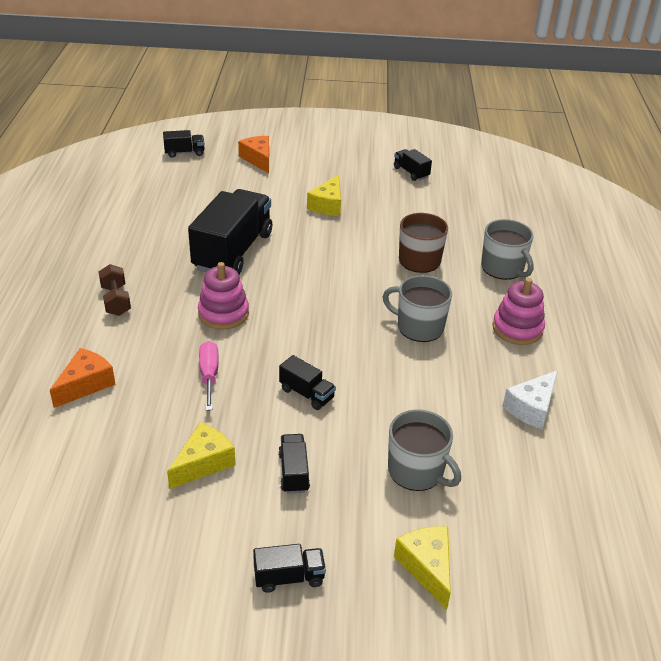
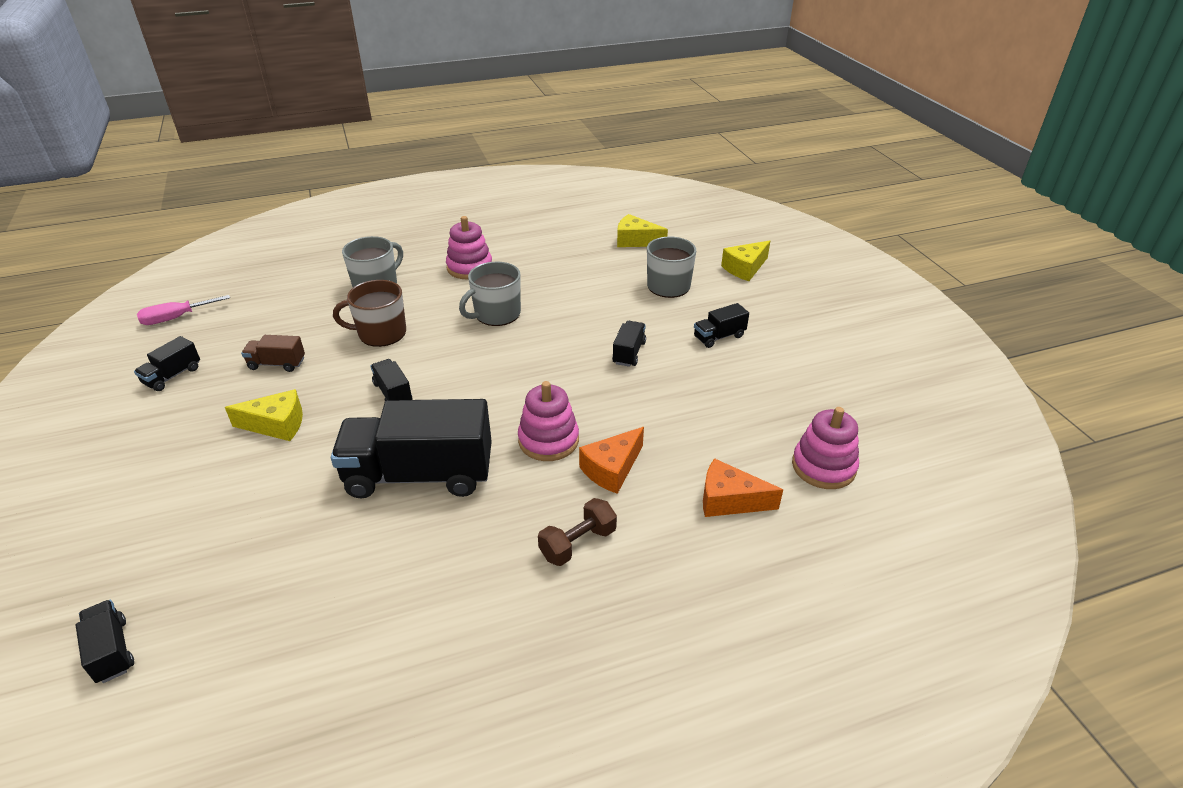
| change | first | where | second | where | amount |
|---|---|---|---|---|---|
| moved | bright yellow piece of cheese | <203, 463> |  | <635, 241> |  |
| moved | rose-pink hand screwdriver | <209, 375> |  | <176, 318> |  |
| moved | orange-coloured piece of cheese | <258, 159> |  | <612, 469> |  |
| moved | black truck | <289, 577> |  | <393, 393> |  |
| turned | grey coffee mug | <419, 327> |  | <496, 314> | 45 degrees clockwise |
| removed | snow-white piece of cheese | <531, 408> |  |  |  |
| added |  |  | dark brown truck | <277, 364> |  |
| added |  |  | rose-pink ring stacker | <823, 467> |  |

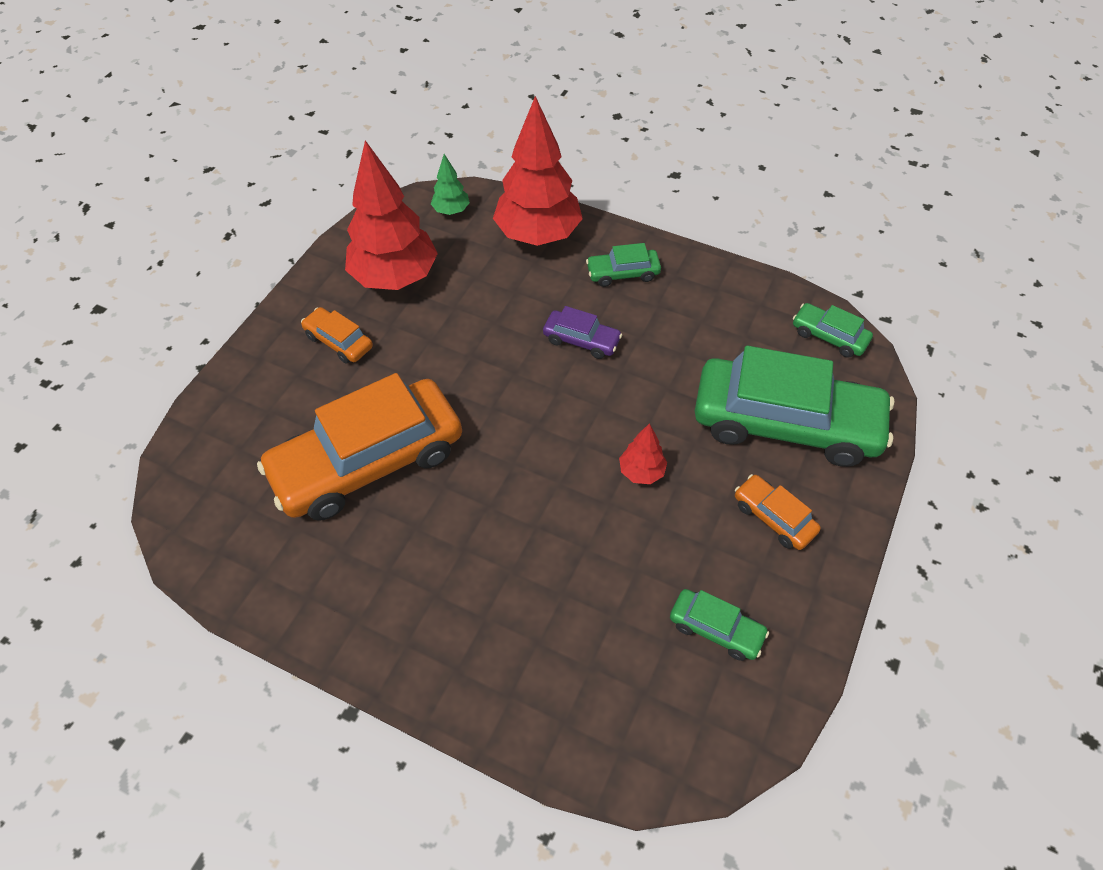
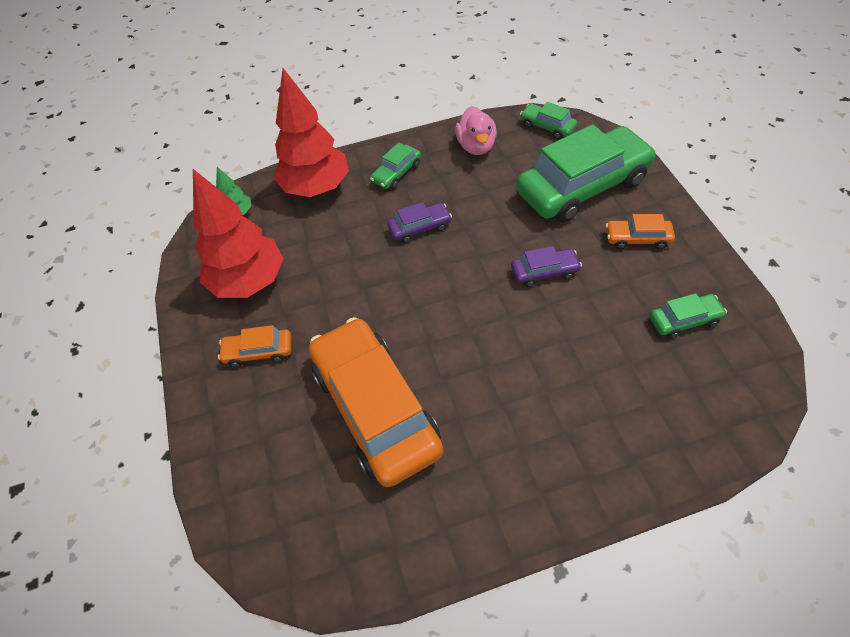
| change | first | where | second | where | amount |
|---|---|---|---|---|---|
| turned | orange-coloured automobile | <368, 461> |  | <375, 408> | 135 degrees clockwise |
| replaced | crimson fir tree | <641, 472> | violet automobile | <544, 272> |  |
| turned | leaf-green automobile | <829, 336> |  | <547, 127> | 45 degrees clockwise |
| added |  |  | rose-pink toy duck | <476, 146> |  |

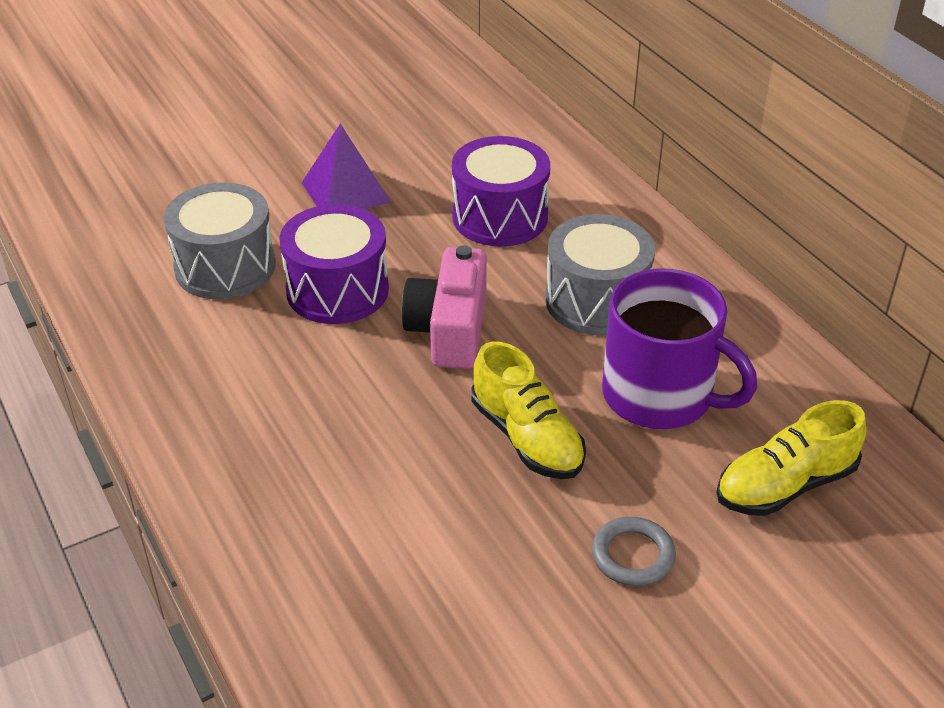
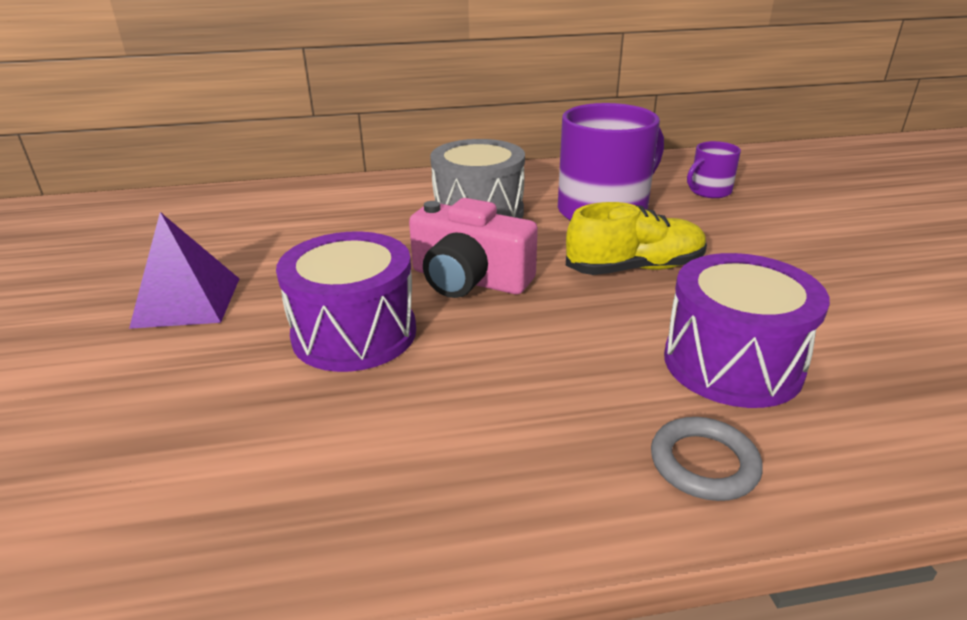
| change | first | where | second | where | amount |
|---|---|---|---|---|---|
| removed | grey snare drum | <225, 267> |  |  |  |
| moved | violet snare drum | <500, 217> |  | <732, 363> |  |
| moved | grey hoop | <633, 555> |  | <703, 463> |  |
| replaced | bright yellow sneaker | <785, 485> | violet coffee mug | <709, 191> |  |

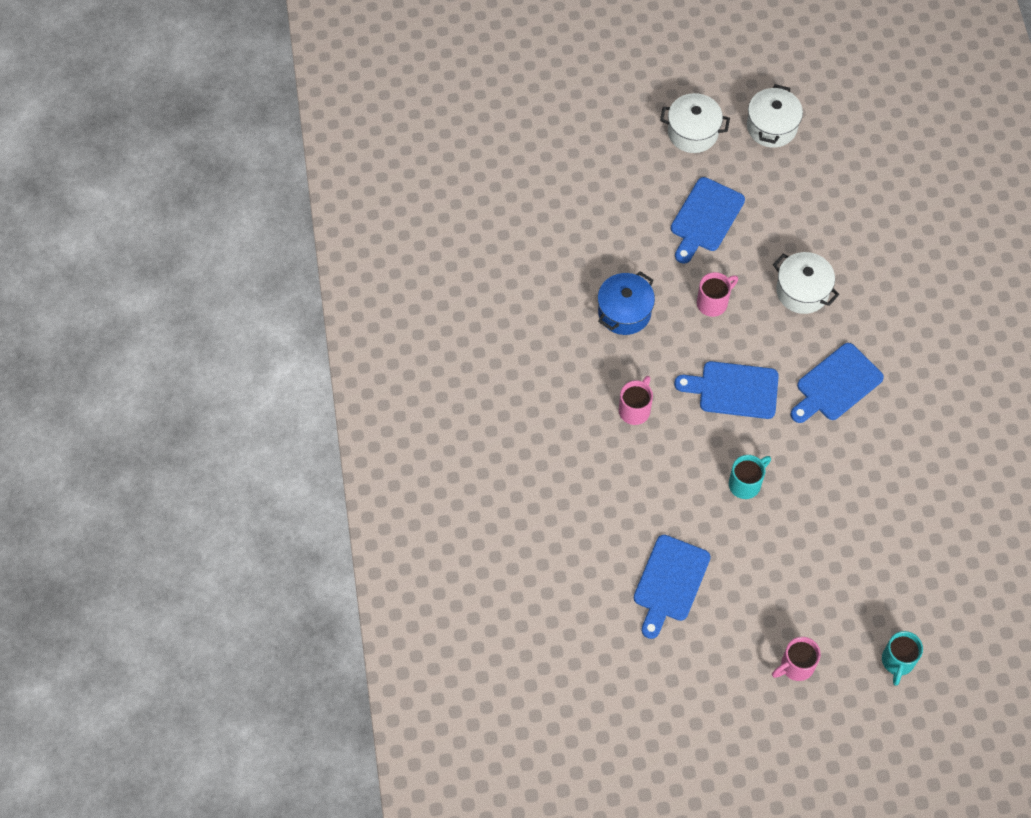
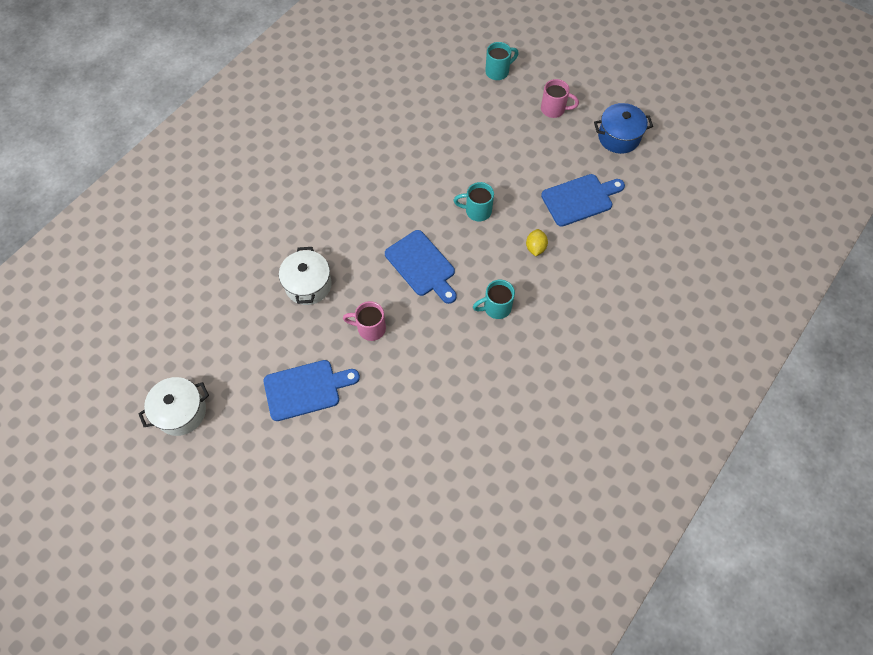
| change | first | where | second | where | amount |
|---|---|---|---|---|---|
| moved | royal blue pot | <624, 312> |  | <618, 137> |  |
| recoloured | rose-pink coffee mug | <635, 409> | aqua coffee mug | <496, 307> |  |
| removed | snow-white pot | <693, 132> |  |  |  |
| removed | royal blue bread board | <836, 384> |  |  |  |
| added |  |  | bright yellow toy lemon | <535, 248> |  |

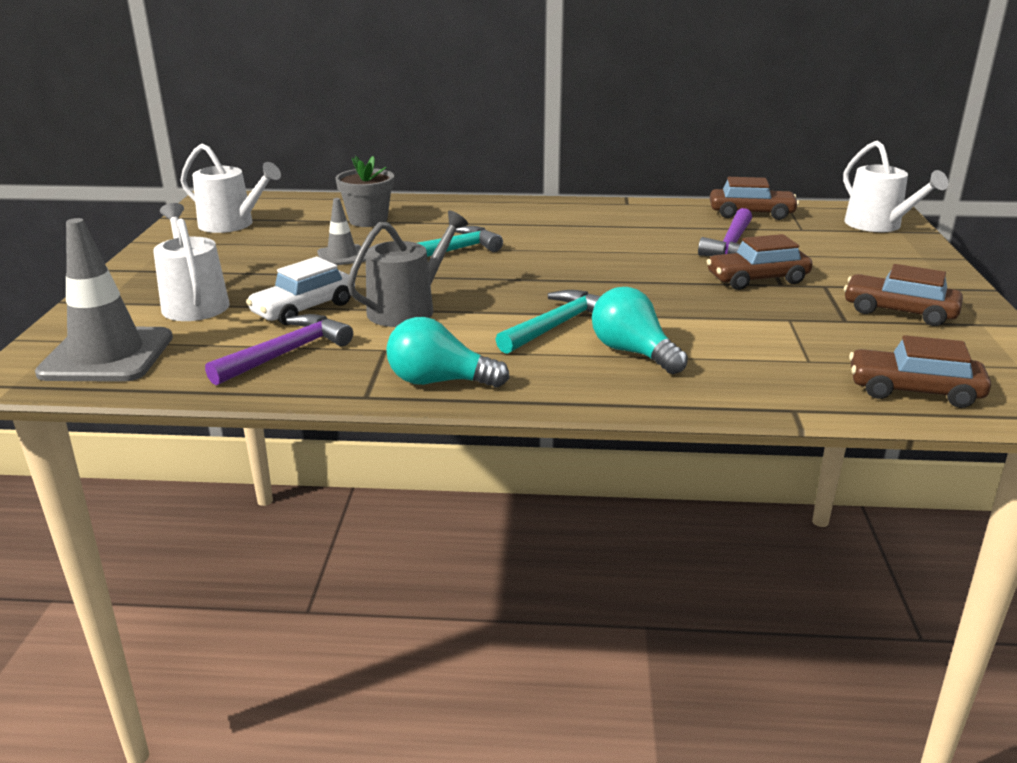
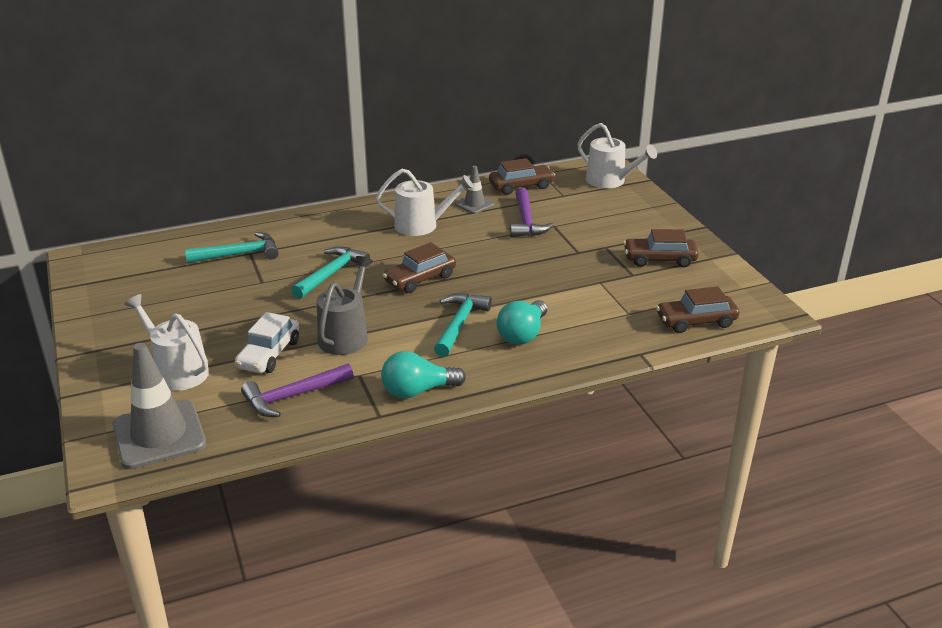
| change | first | where | second | where | amount |
|---|---|---|---|---|---|
| moved | snow-white watering pot | <231, 224> |  | <421, 225> |  |
| turned | violet carpenter's hammer | <286, 353> |  | <293, 396> | 135 degrees counterclockwise |
| moved | grey traffic cone | <342, 256> |  | <474, 204> |  |
| replaced | grey flower pot | <368, 220> | aqua carpenter's hammer | <239, 254> |  |
| turned | aqua lightbulb | <633, 352> |  | <522, 334> | 90 degrees counterclockwise |
| moved | dark brown automobile | <757, 279> |  | <420, 279> |  |

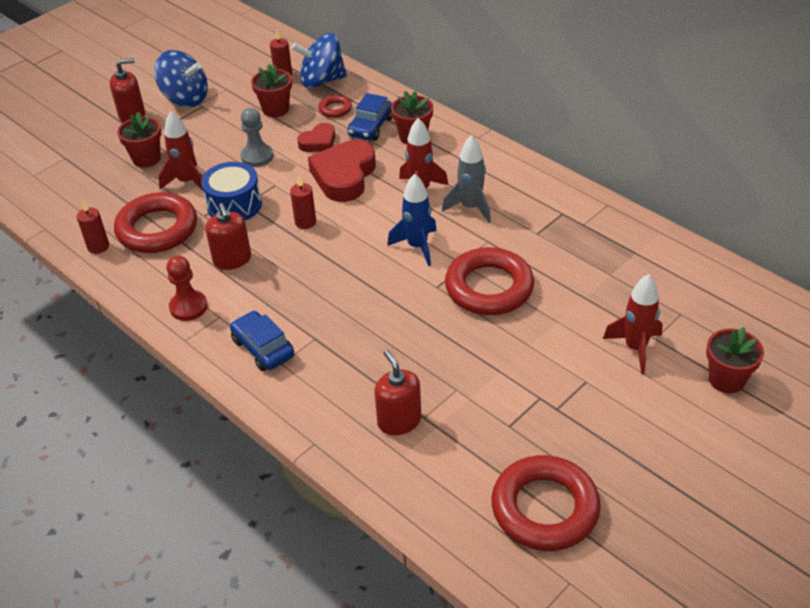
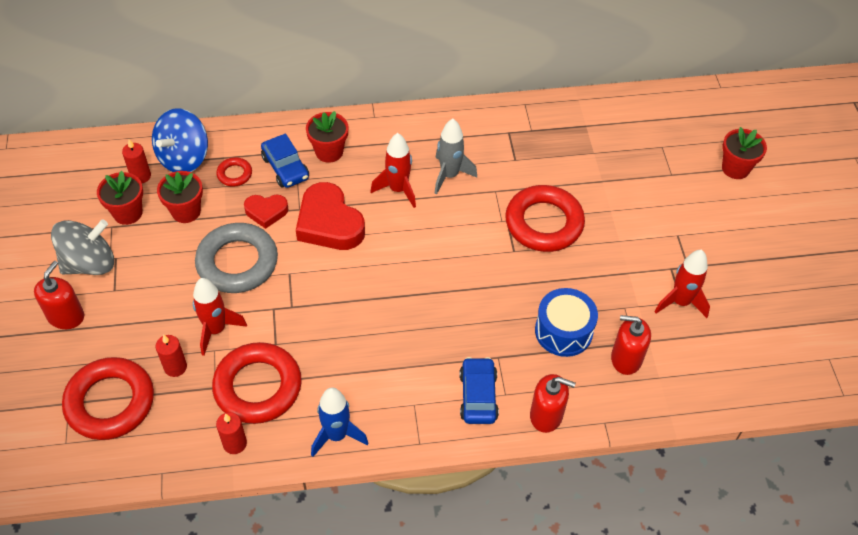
| change | first | where | second | where | amount |
|---|---|---|---|---|---|
| moved | crimson flower pot | <146, 159> |  | <128, 213> |  |
| recoloured | royal blue toy top | <185, 99> | grey toy top | <89, 263> |  |
| removed | crimson pawn | <188, 307> |  |  |  |
| moved | royal blue snare drum | <234, 205> |  | <563, 331> |  |
| moved | crimson soap dispenser | <232, 259> |  | <546, 415> |  |
| turned | royal blue automobile | <263, 348> |  | <478, 396> | 90 degrees clockwise |
| replaced | grey pawn | <257, 156> | grey hoop | <237, 262> |  |
| moved | crimson pillar candle | <305, 222> |  | <175, 367> |  |
| turned | crimson heart | <318, 142> |  | <266, 212> | 90 degrees clockwise |
| moved | royal blue toy rocket | <417, 246> |  | <336, 435> |  |
| moved | crimson hoop | <545, 508> |  | <110, 402> |  |
| moved | crimson toy rocket | <635, 348> |  | <680, 302> |  |

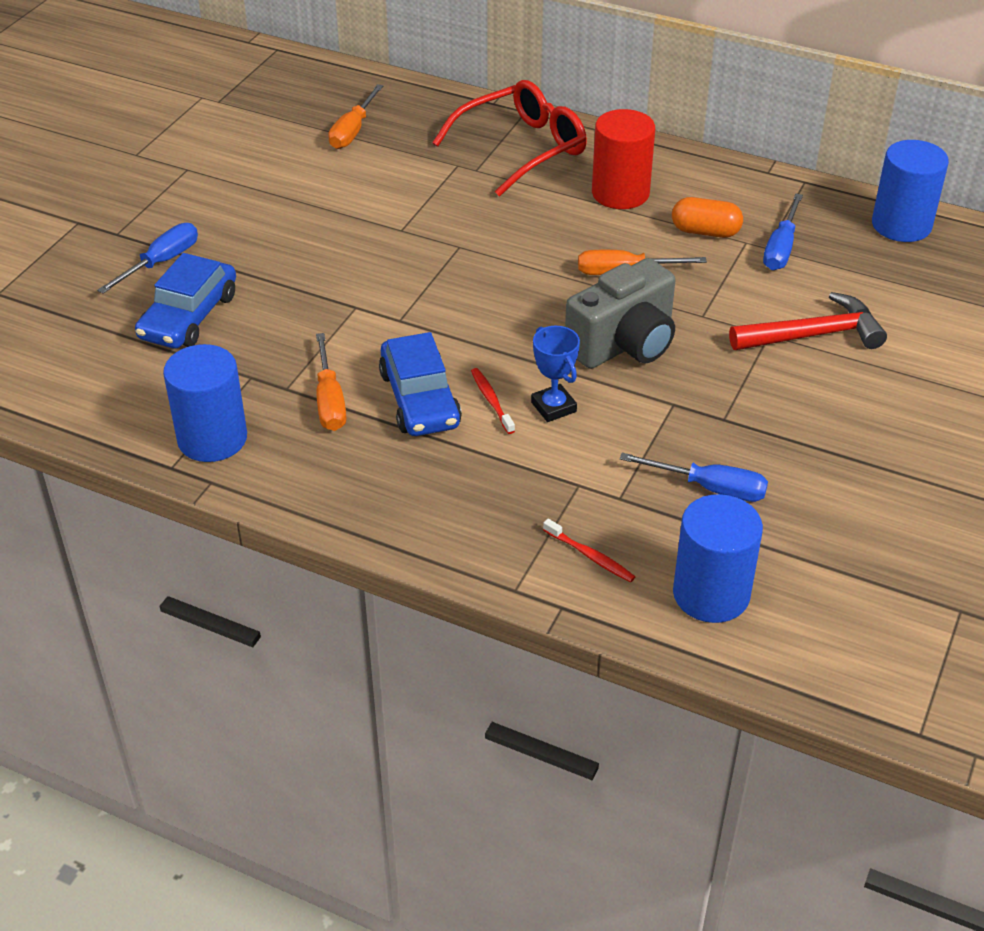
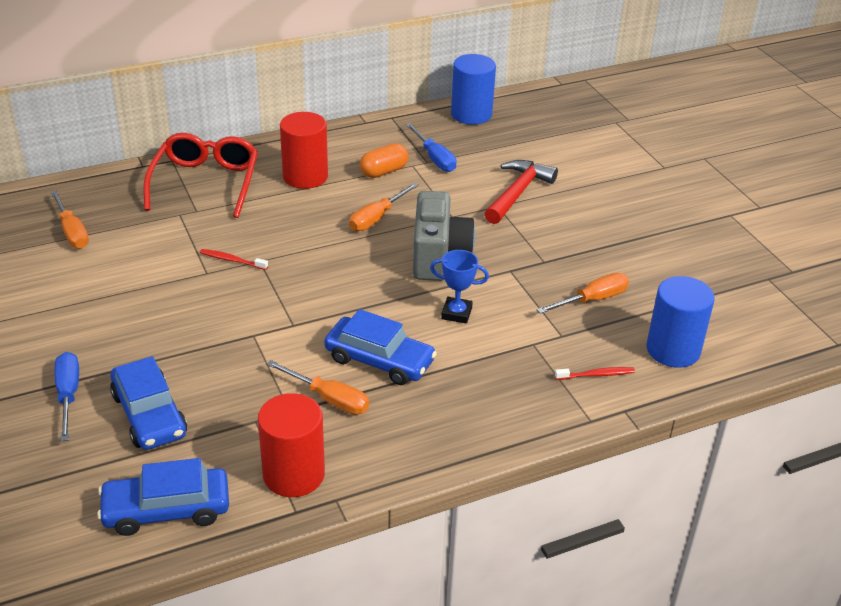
| change | first | where | second | where | amount |
|---|---|---|---|---|---|
| recoloured | royal blue cylinder shape | <212, 438> | crimson cylinder shape | <294, 474> |  |
| moved | crimson tooth brush | <491, 400> |  | <232, 260> |  |
| recoloured | royal blue hand screwdriver | <709, 488> | orange-coloured hand screwdriver | <592, 300> |  |
| added |  |  | royal blue automobile | <166, 510> |  |

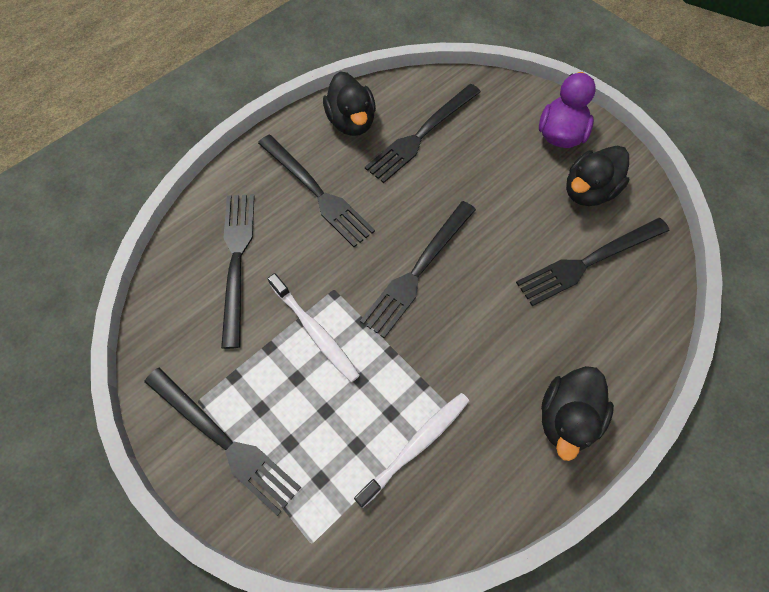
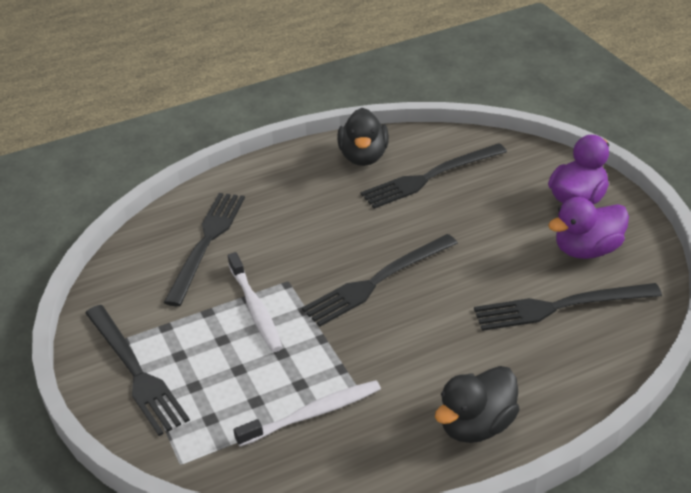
| change | first | where | second | where | amount |
|---|---|---|---|---|---|
| removed | black fork | <316, 192> |  |  |  |
| recoloured | black toy duck | <588, 191> | violet toy duck | <587, 250> |  |

